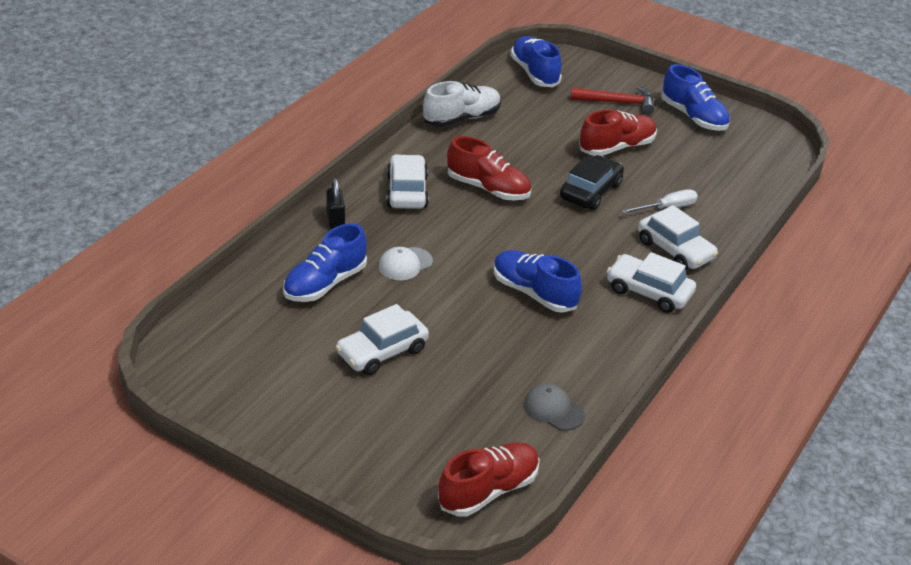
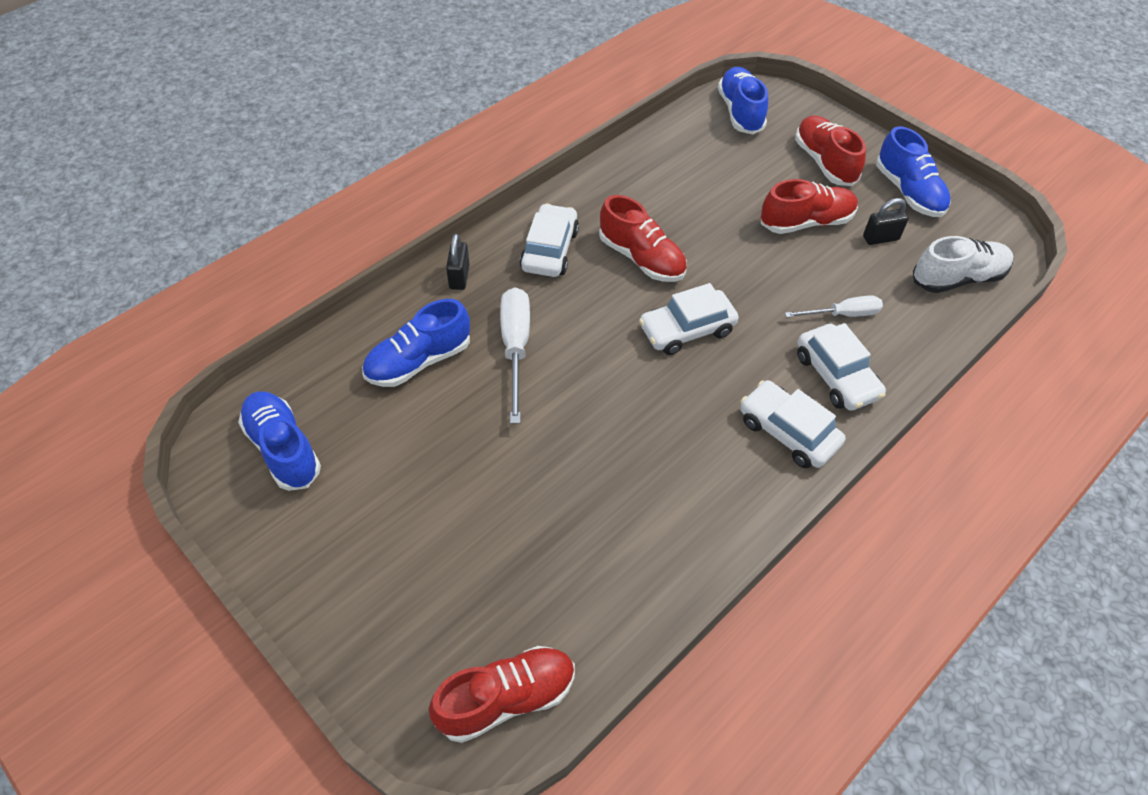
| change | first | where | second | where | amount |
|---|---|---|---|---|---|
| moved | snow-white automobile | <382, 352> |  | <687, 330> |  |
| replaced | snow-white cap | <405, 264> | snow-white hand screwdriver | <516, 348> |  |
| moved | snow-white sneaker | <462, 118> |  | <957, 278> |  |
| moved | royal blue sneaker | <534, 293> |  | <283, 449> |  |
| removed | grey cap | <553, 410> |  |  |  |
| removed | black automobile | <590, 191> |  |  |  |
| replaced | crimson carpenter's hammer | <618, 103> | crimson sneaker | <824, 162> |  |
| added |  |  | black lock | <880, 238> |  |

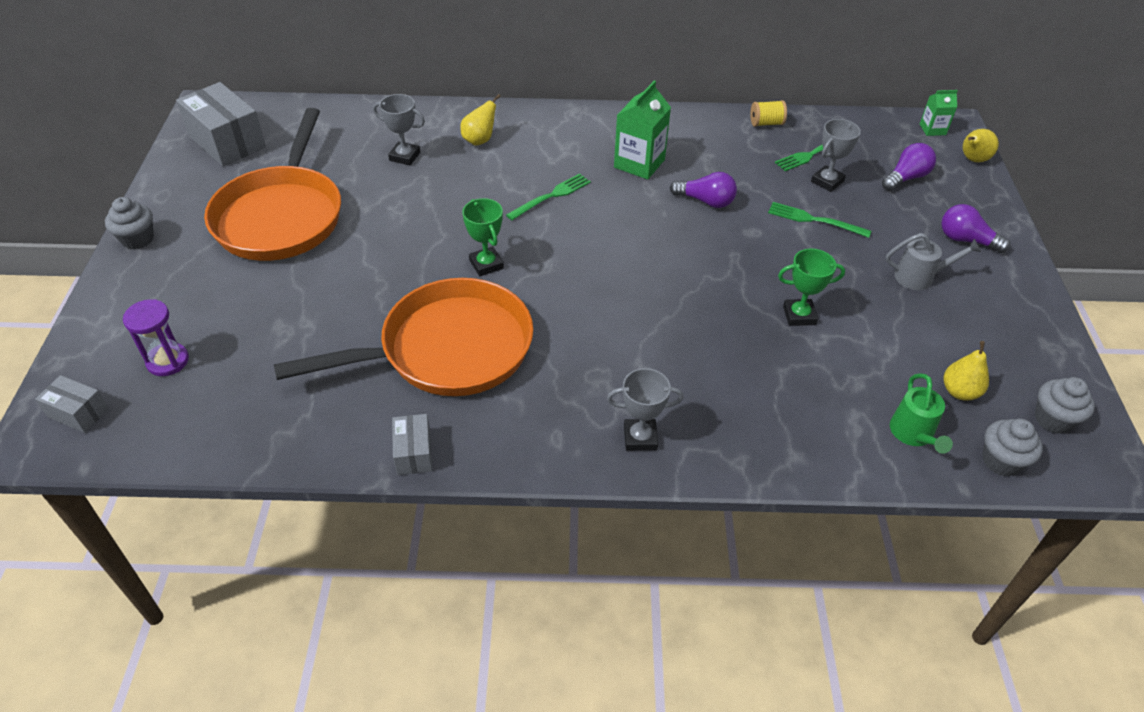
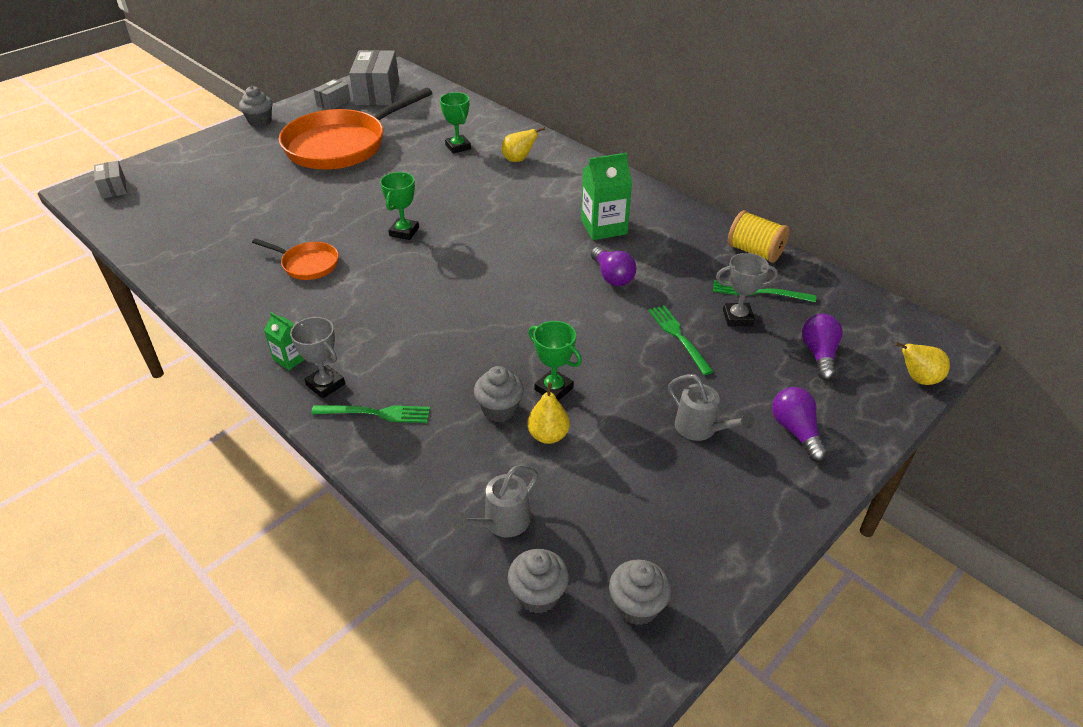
| change | first | where | second | where | amount |
|---|---|---|---|---|---|
| removed | violet sandglass | <168, 361> |  |  |  |
| resized | orange-coloured skillet | <447, 349> |  | <307, 264> | x0.46 |
| recoloured | grey prize cup | <404, 156> | leaf-green prize cup | <458, 147> |  |
| moved | grey parcel | <414, 453> |  | <333, 103> |  |
| moved | leaf-green fork | <552, 196> |  | <377, 413> |  |
| resized | bright yellow spool | <766, 123> |  | <754, 251> | x1.52 |
| turned | violet lightbulb | <906, 178> |  | <819, 355> | 90 degrees counterclockwise |
| recoloured | leaf-green watering pot | <913, 435> | grey watering pot | <501, 523> |  |
| moved | leaf-green milk carton | <932, 129> |  | <290, 358> |  |
| moved | bright yellow pear | <959, 392> |  | <548, 435> |  |
| added |  |  | grey fairy cake | <499, 409> |  |

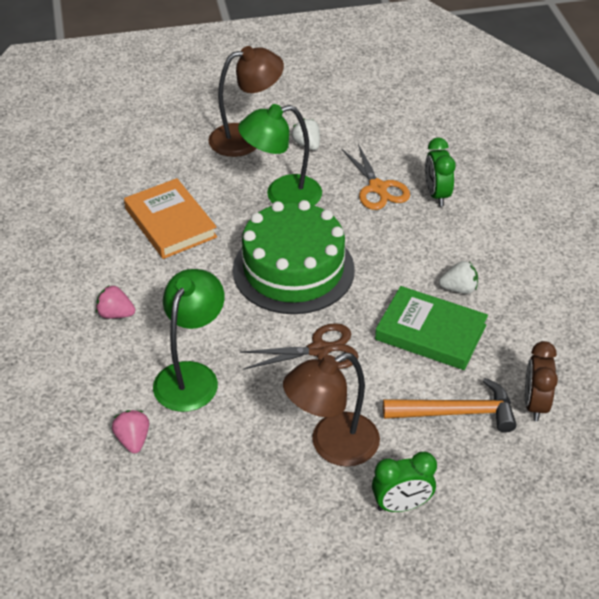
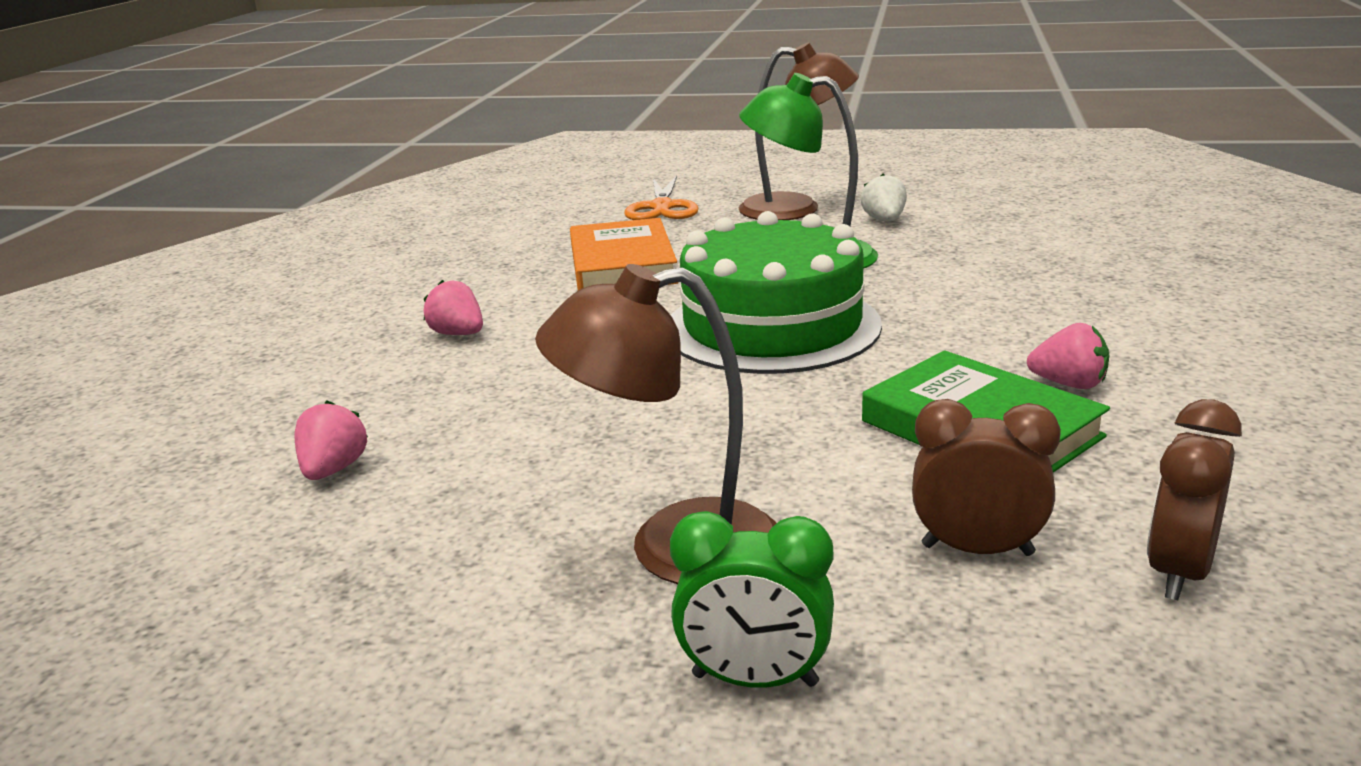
| change | first | where | second | where | amount |
|---|---|---|---|---|---|
| removed | leaf-green desk lamp | <191, 376> |  |  |  |
| removed | dark brown shears | <319, 350> |  |  |  |
| moved | orange-coloured shears | <378, 188> |  | <662, 207> |  |
| replaced | orange-coloured carpenter's hammer | <456, 412> | dark brown alarm clock | <977, 550> |  |
| removed | leaf-green alarm clock | <437, 195> |  |  |  |
| recoloured | snow-white toy strawberry | <459, 289> | rose-pink toy strawberry | <1069, 384> |  |

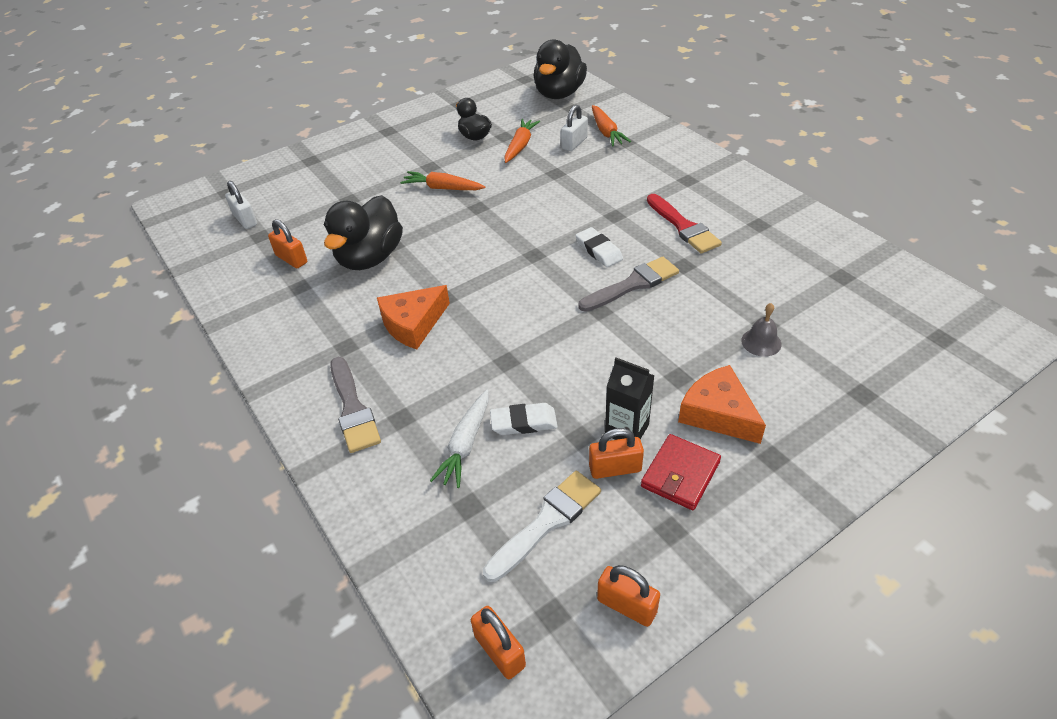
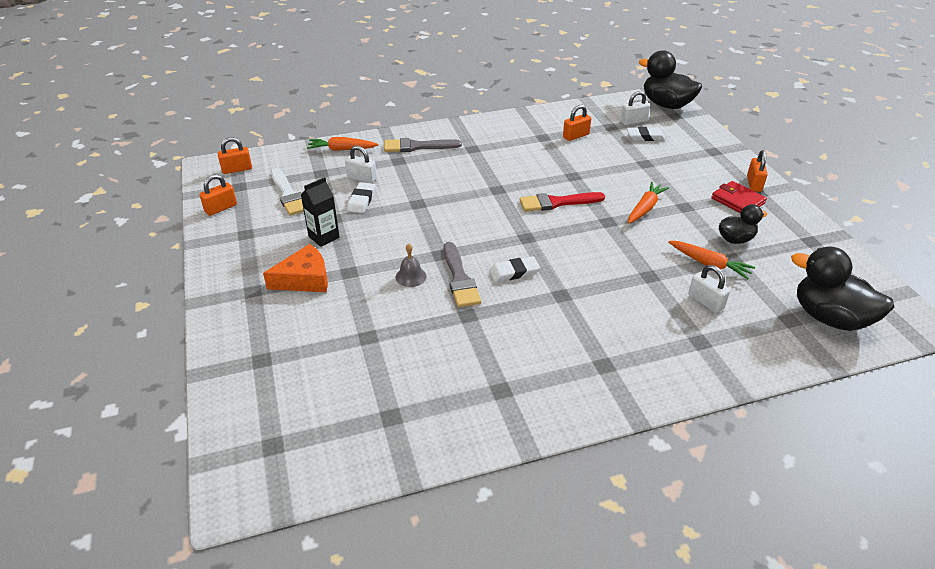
| change | first | where | second | where | amount |
|---|---|---|---|---|---|
| moved | black toy duck | <370, 258> |  | <666, 105> |  |
| removed | orange-coloured piece of cheese | <413, 324> |  |  |  |
| replaced | snow-white root vegetable | <465, 444> | snow-white lock | <362, 178> |  |
| moved | orange-coloured lock | <615, 468> |  | <754, 184> |  |
| moved | orange-coloured root vegetable | <606, 132> |  | <342, 149> |  |
| moved | crimson card wallet | <680, 474> |  | <737, 201> |  |
| moved | crimson paintbrush | <683, 227> |  | <557, 202> |  |
| moved | grey hand bell | <761, 342> |  | <411, 276> |  |
| added |  |  | snow-white eraser | <645, 137> |  |

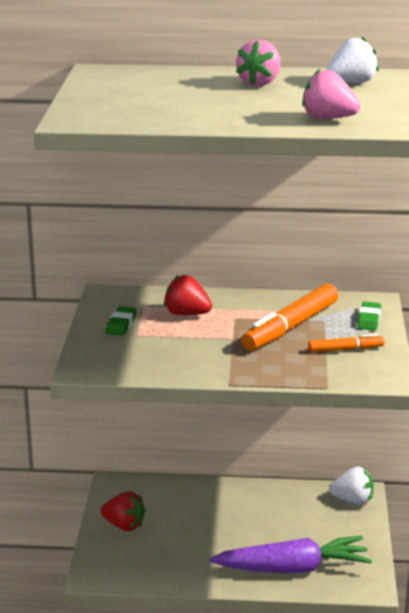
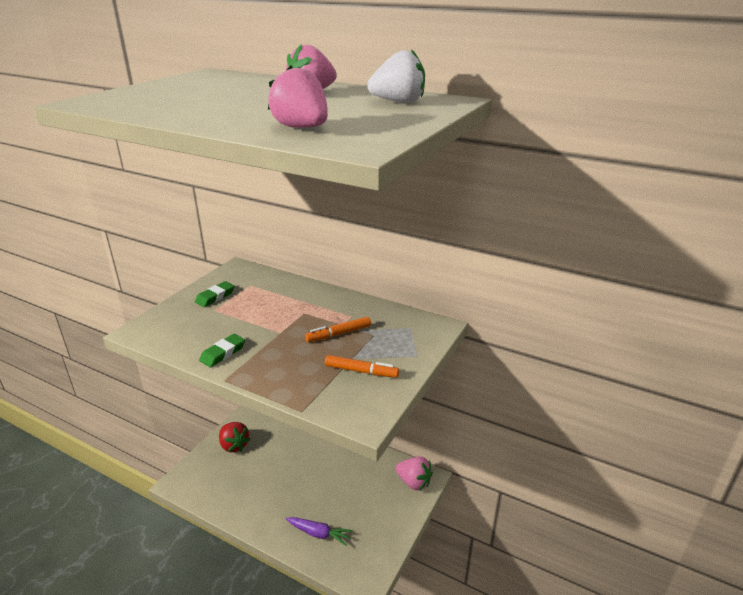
| change | first | where | second | where | amount |
|---|---|---|---|---|---|
| removed | crimson toy strawberry | <186, 314> |  |  |  |
| resized | violet root vegetable | <293, 568> |  | <319, 534> | x0.50 |
| resized | orange-coloured felt pen | <291, 327> |  | <339, 334> | x0.52 |
| recoloured | snow-white toy strawberry | <352, 500> | rose-pink toy strawberry | <414, 482> |  |
| moved | leaf-green eraser | <369, 319> |  | <223, 353> |  |

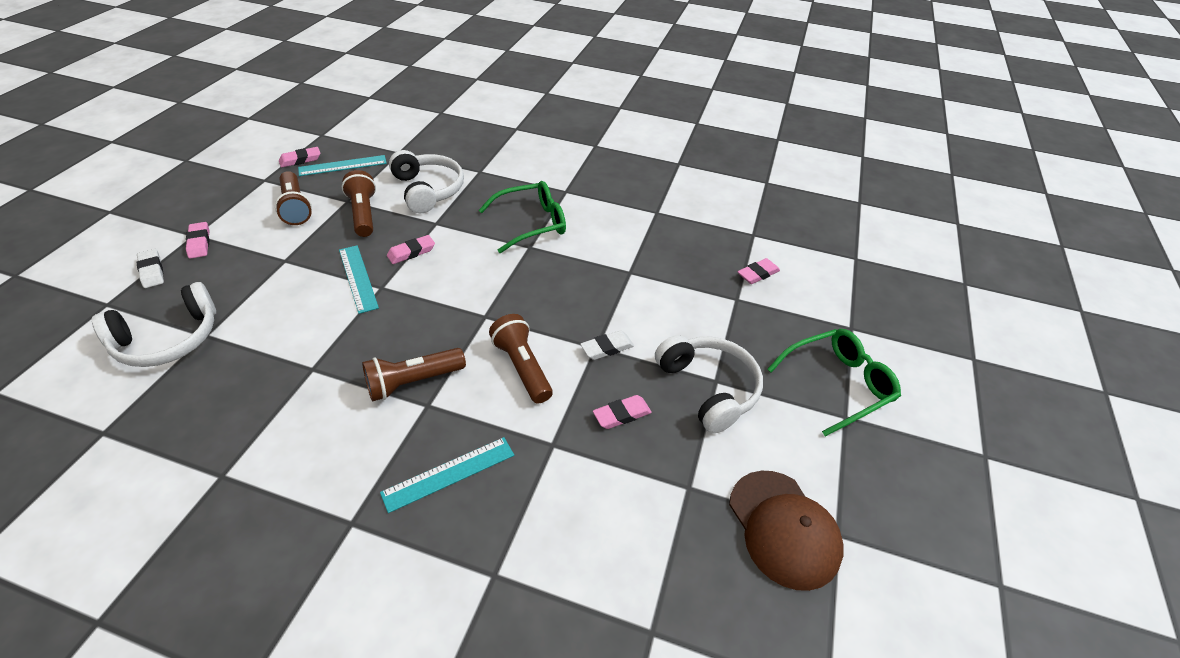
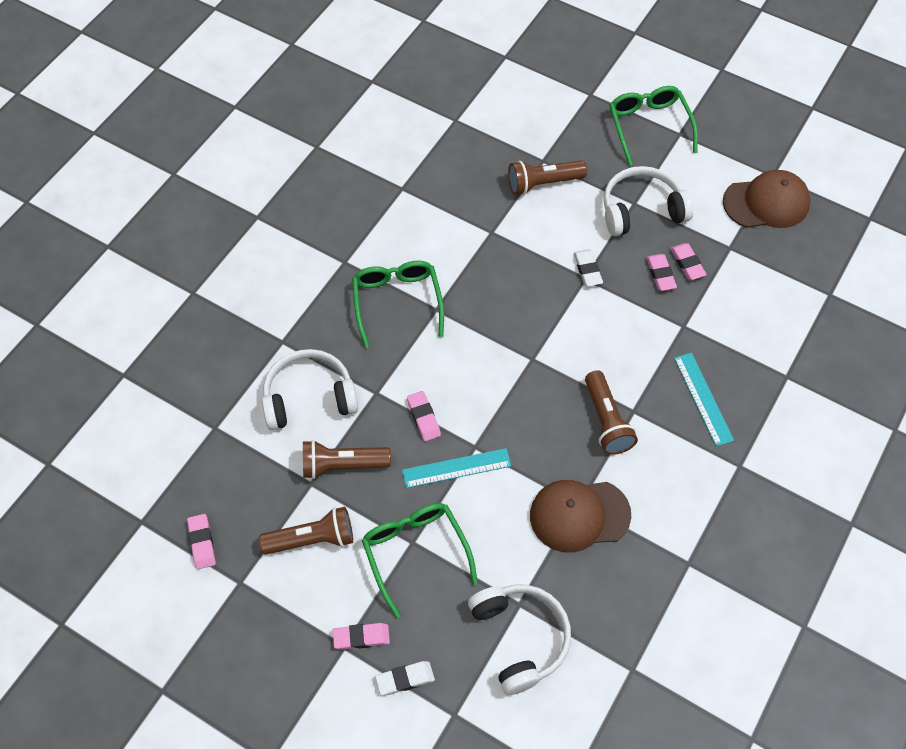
| change | first | where | second | where | amount |
|---|---|---|---|---|---|
| removed | aqua measuring stick | <343, 165> |  |  |  |
| moved | dark brown torch | <522, 367> |  | <543, 183> |  |
| moved | rose-pink eraser | <758, 274> |  | <687, 263> |  |
| added |  |  | leaf-green eyeglasses | <415, 553> |  |
| added |  |  | dark brown cap | <579, 515> |  |

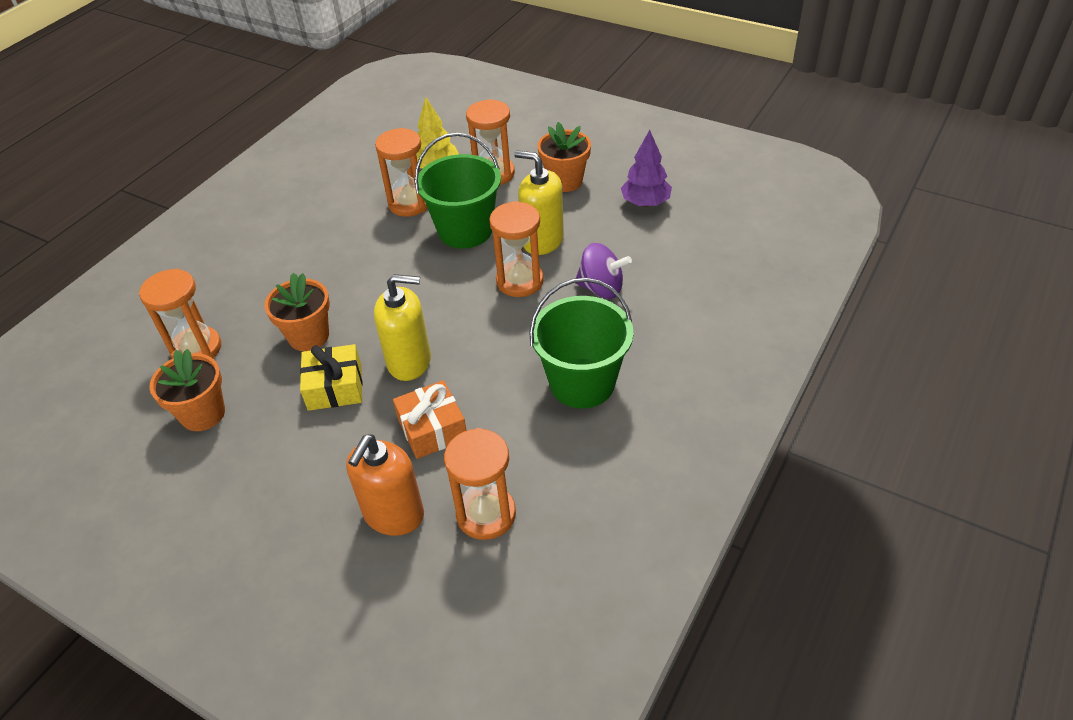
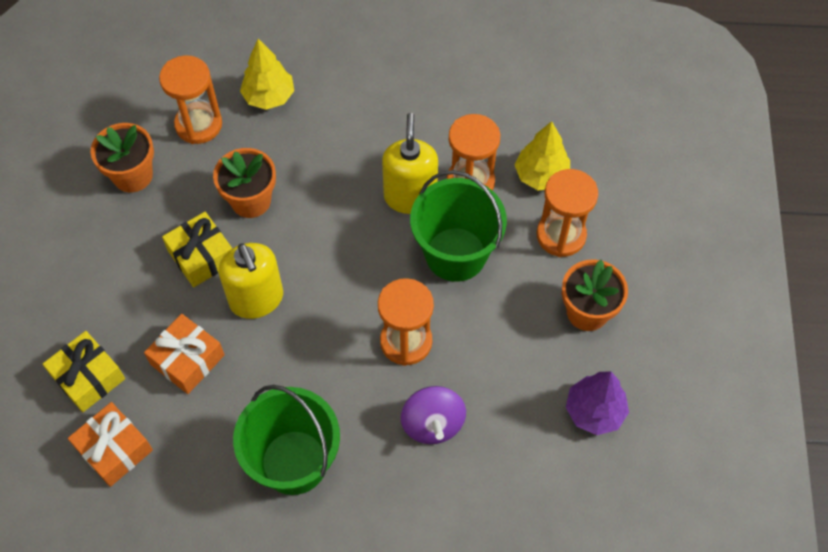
| change | first | where | second | where | amount |
|---|---|---|---|---|---|
| replaced | orange-coloured soap dispenser | <393, 514> | bright yellow present | <88, 377> |  |
| replaced | orange-coloured sandglass | <486, 514> | orange-coloured present | <114, 449> |  |
| moved | bright yellow soap dispenser | <542, 241> |  | <410, 197> |  |
| added |  |  | bright yellow fir tree | <269, 97> |  |

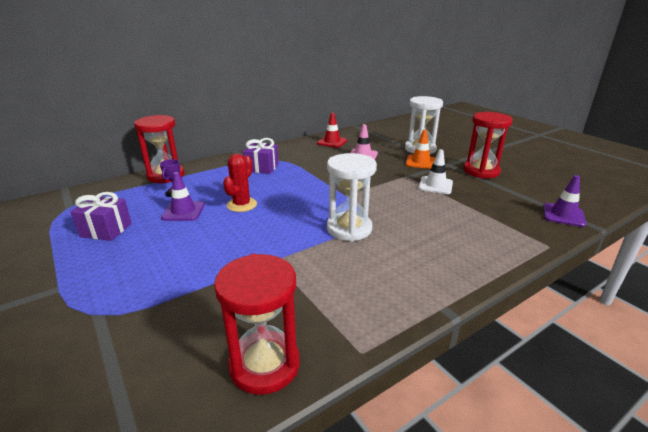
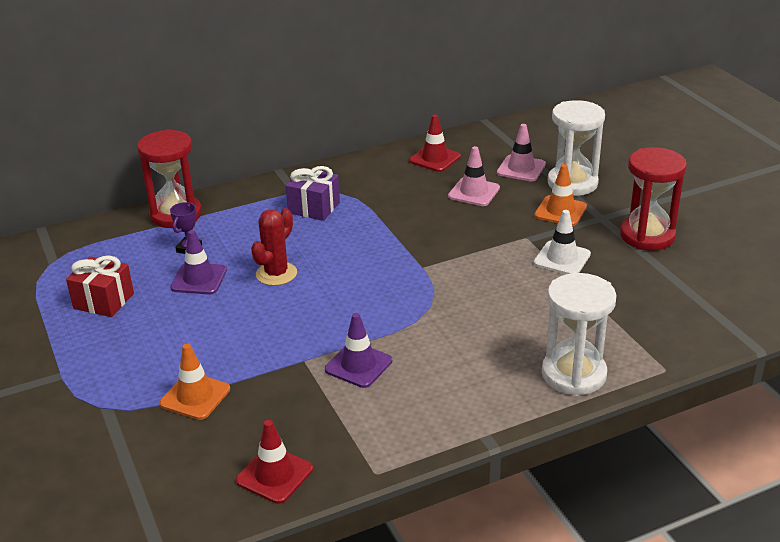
| change | first | where | second | where | amount |
|---|---|---|---|---|---|
| recoloured | violet present | <106, 230> | crimson present | <104, 301> |  |
| replaced | crimson sandglass | <264, 365> | crimson traffic cone | <274, 475> |  |
| moved | snow-white sandglass | <349, 229> |  | <573, 374> |  |
| moved | violet traffic cone | <563, 215> |  | <358, 365> |  |
| added |  |  | orange-coloured traffic cone | <195, 396> |  |
| added |  |  | rose-pink traffic cone | <521, 168> |  |

